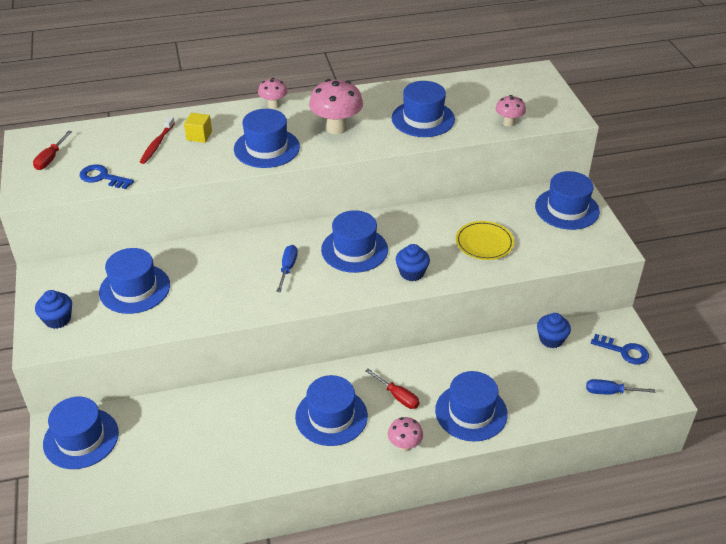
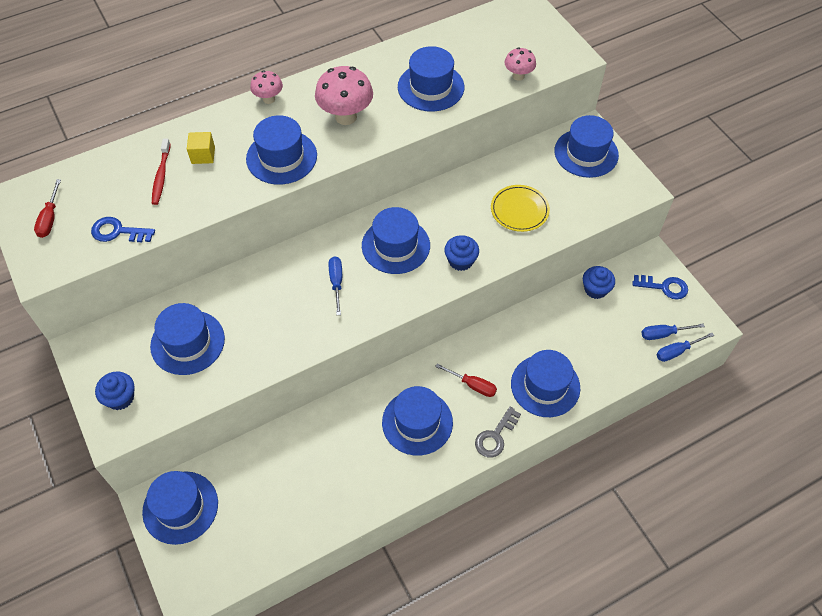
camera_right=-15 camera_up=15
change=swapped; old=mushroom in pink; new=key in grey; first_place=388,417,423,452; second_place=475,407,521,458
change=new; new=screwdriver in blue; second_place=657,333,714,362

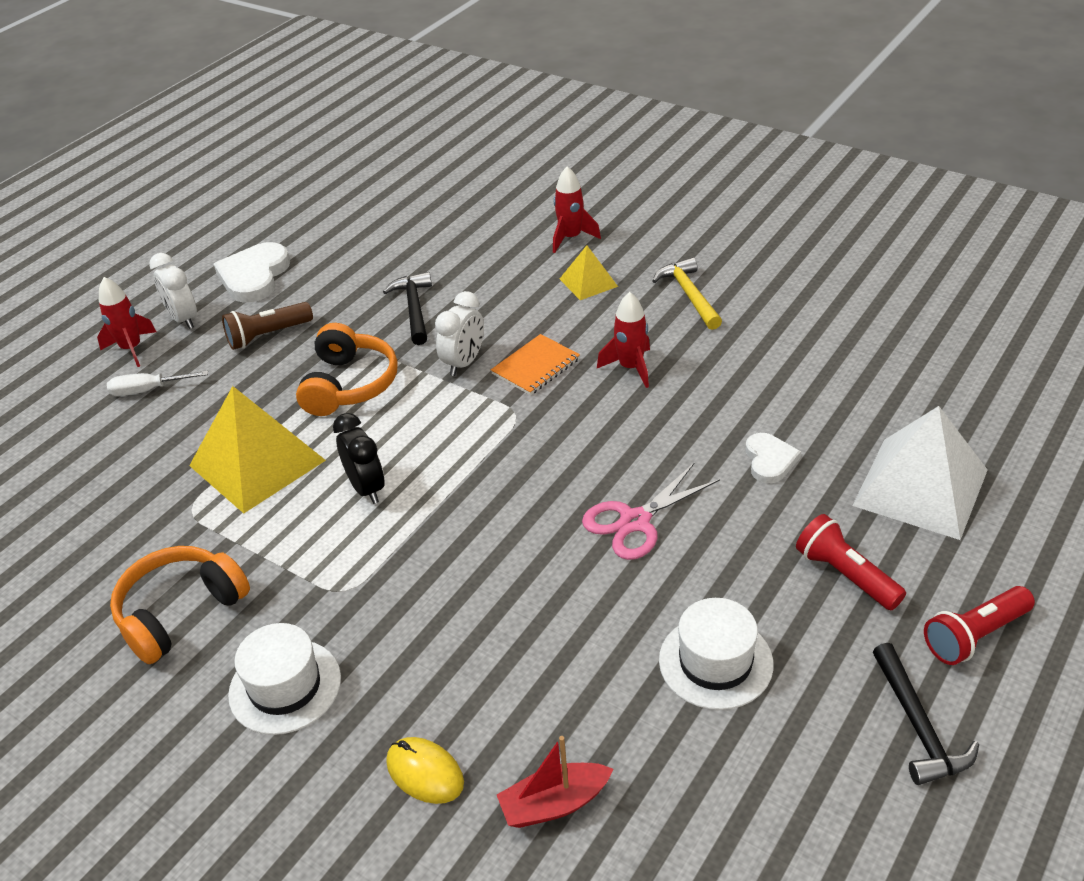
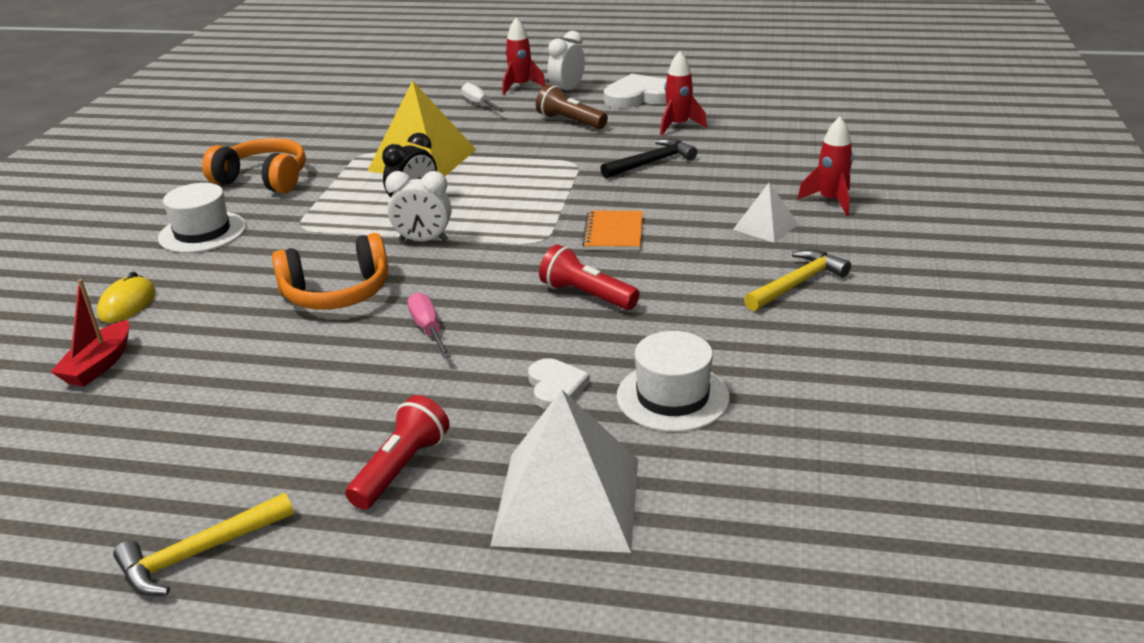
camera_right=65 camera_up=-10
change=repainted; old=pyramid in yellow; new=pyramid in white; first_place=560,245,618,300; second_place=733,183,799,243
change=shifted; old=clock in white; first_place=435,291,484,376; second_place=385,171,451,242
change=shifted; old=rocket in red; first_place=597,292,650,388; second_place=660,51,707,135
change=shifted; old=headphones in orange; first_place=296,323,398,416; second_place=272,233,388,310
change=rotated; old=notebook in orange; first_place=491,334,580,395; second_place=582,211,643,250; degrees=75
change=rotated; old=heart in white; first_place=745,433,801,483; second_place=528,358,590,409; degrees=-75
change=swapped; old=scissors in pink; new=screwdriver in pink; first_place=582,462,720,560; second_place=408,292,451,358
change=shifted; old=flashlight in red; first_place=924,586,1035,665; second_place=539,244,640,310
change=shifted; old=hat in white; first_place=659,598,774,710; second_place=616,331,730,432
change=repainted; old=hammer in black; new=hammer in yellow; first_place=873,643,979,785; second_place=113,493,294,595
change=rotated; old=boat in red; first_place=497,736,613,828; second_place=51,279,129,387; degrees=-120

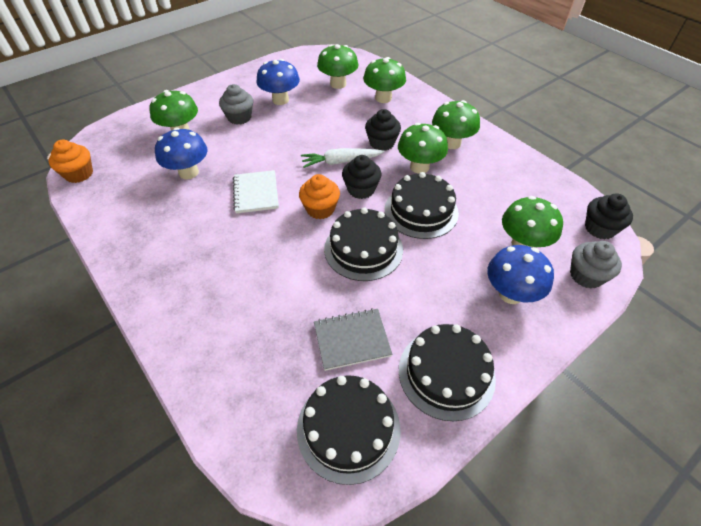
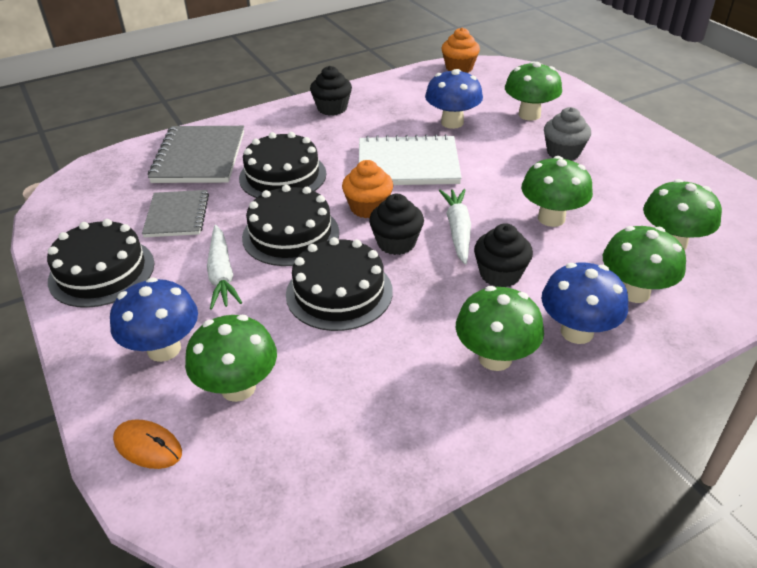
camera_right=100 camera_up=-10
change=shifted; old=mushroom in blue; first_place=257,59,300,105; second_place=542,263,628,344
change=shifted; old=mushroom in green; first_place=398,123,448,174; second_place=521,156,593,227
change=scaled; old=notebook in white; first_place=233,170,279,213; second_place=359,134,462,185; factor=1.55
change=shifted; old=cupcake in black; first_place=585,194,633,239; second_place=310,66,352,116
change=swapped; old=cupcake in grey; new=mouse in orange; first_place=570,241,622,288; second_place=113,419,182,469
change=shifted; old=cake in black; first_place=297,375,400,485; second_place=239,132,326,198
change=new; new=notebook in grey; second_place=148,126,244,183
change=new; new=carrot in white; second_place=207,225,242,310

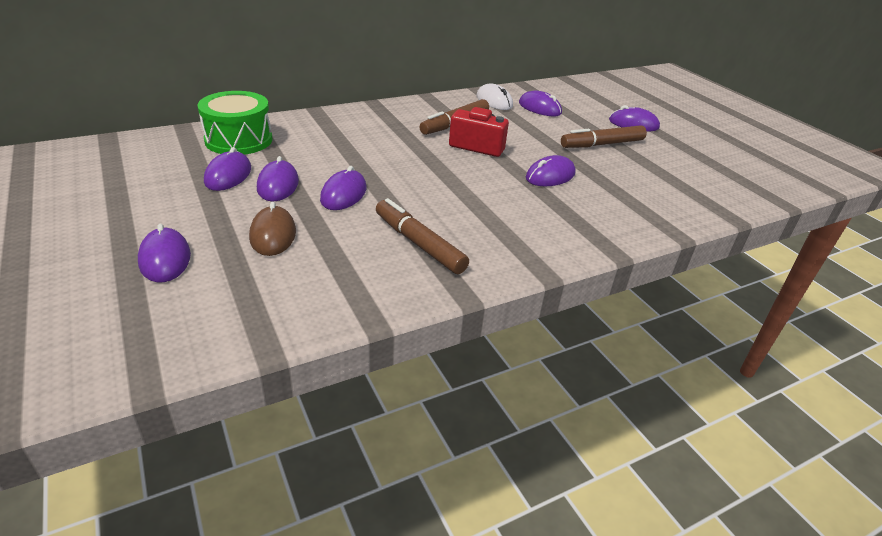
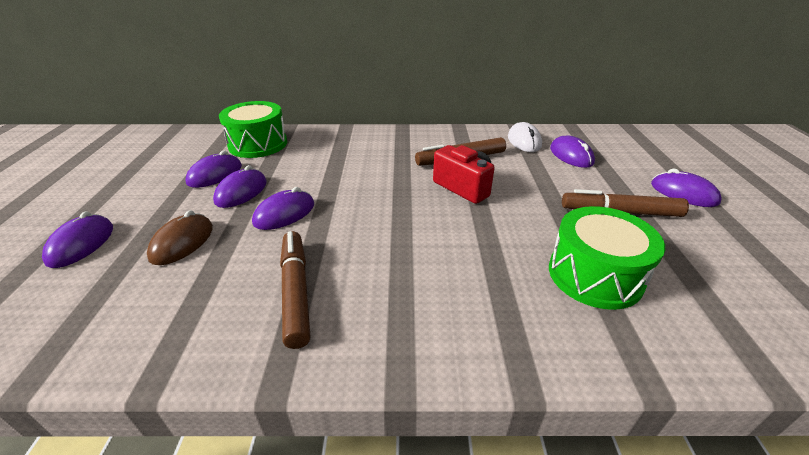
camera_right=30 camera_up=0
change=gone; old=mouse in purple; first_place=526,155,576,186
change=new; new=drum in green; second_place=549,206,665,310

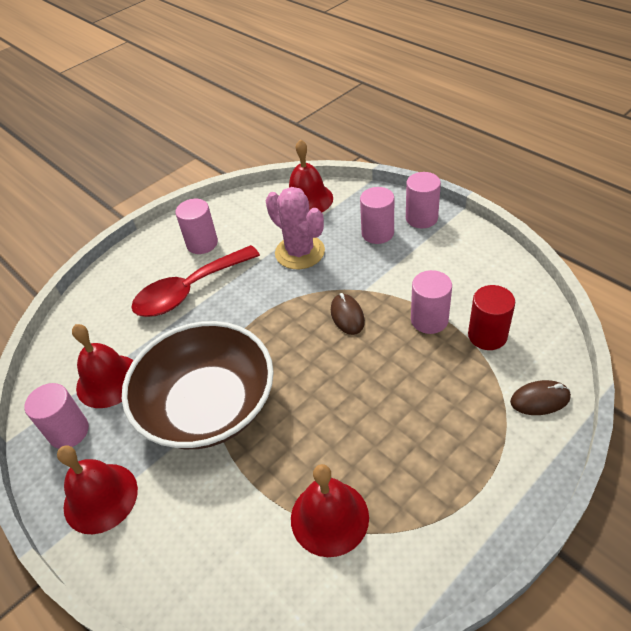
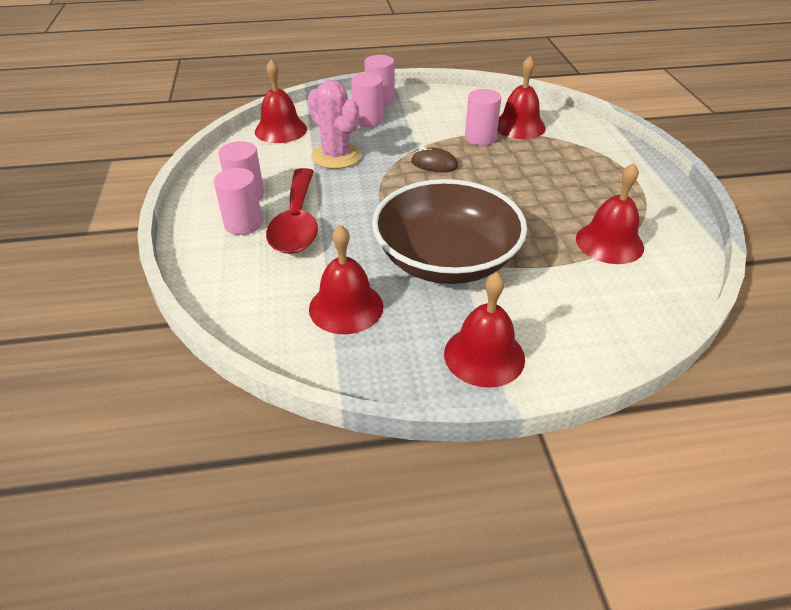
camera_right=-60 camera_up=-5
change=rotated; old=cactus in pink; first_place=266,187,325,269; second_place=308,80,361,169; degrees=60
change=swapped; old=cylinder in red; new=bell in red; first_place=468,285,515,350; second_place=497,56,546,139
change=gone; old=mouse in brown; first_place=510,380,571,415
change=shifted; old=cylinder in pink; first_place=25,383,89,449; second_place=214,168,262,235

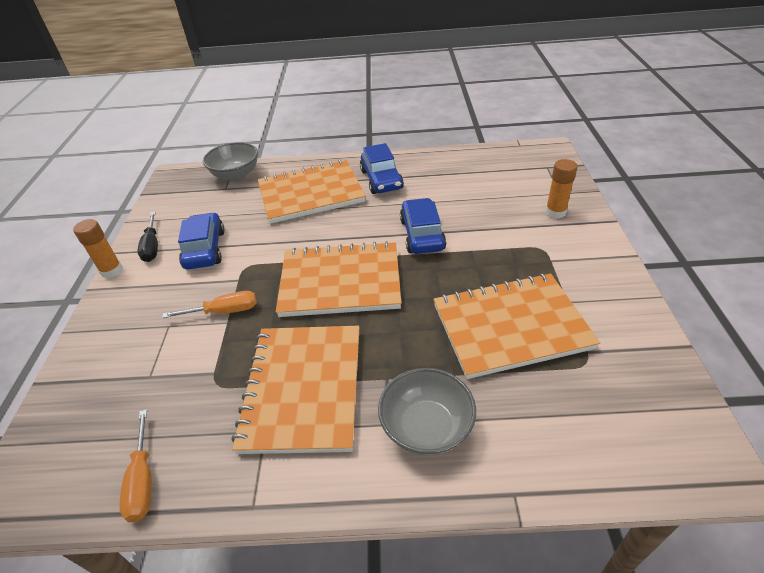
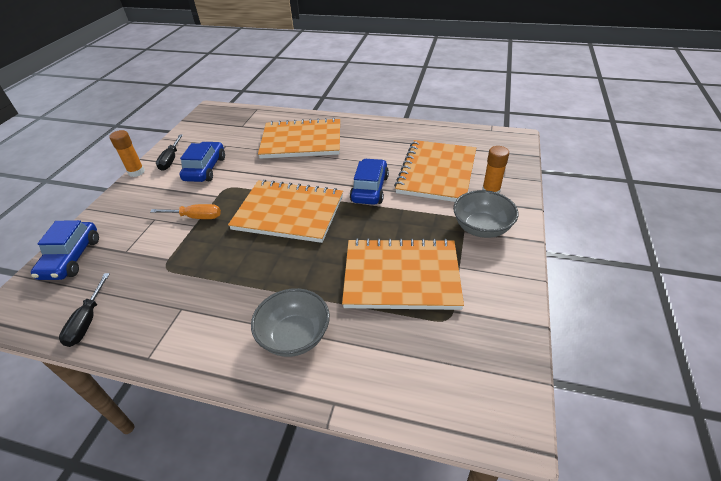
camera_right=15 camera_up=0
change=shifted; old=bowl in grey; first_place=203,142,258,181; second_place=453,190,519,238
change=shifted; old=car in blue; first_place=360,143,404,194; second_place=31,220,99,280
change=shifted; old=notebook in orange; first_place=232,326,359,454; second_place=394,140,476,202
change=repainted; old=screwdriver in orange; new=screwdriver in black; first_place=119,409,152,522; second_place=59,273,110,347

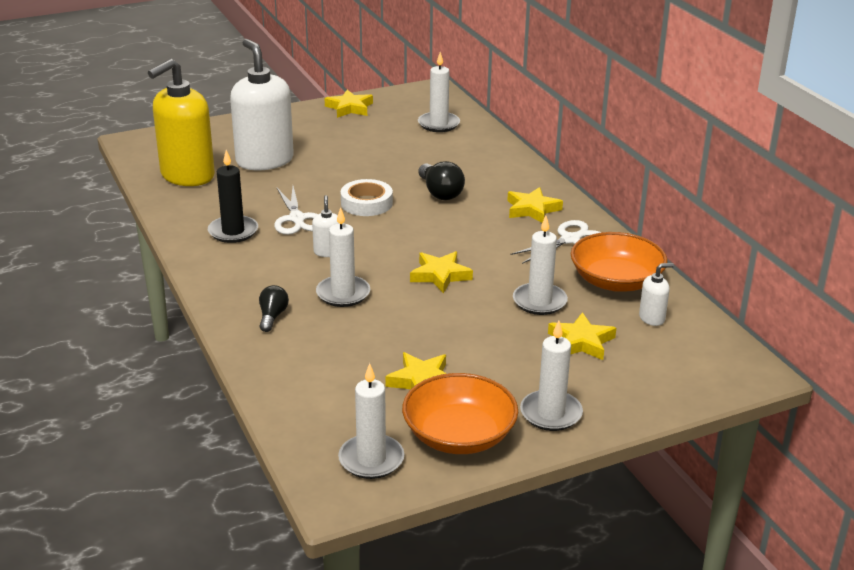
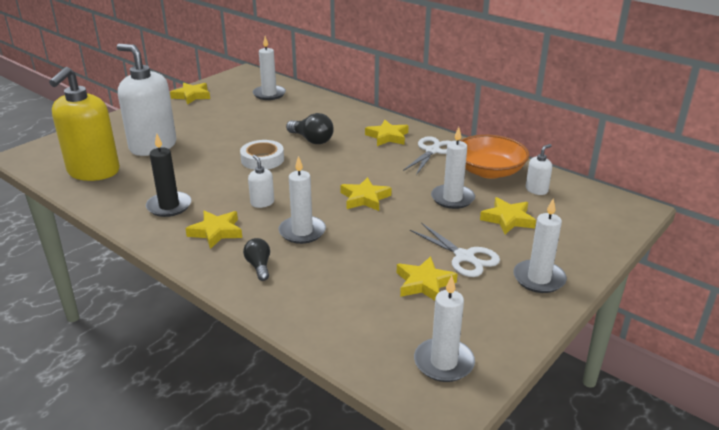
camera_right=-25 camera_up=0
change=shifted; old=scissors in white; first_place=274,186,318,235; second_place=410,223,500,277
change=gone; old=bowl in orange; first_place=402,373,518,454
change=new; new=star in yellow; second_place=185,211,242,249

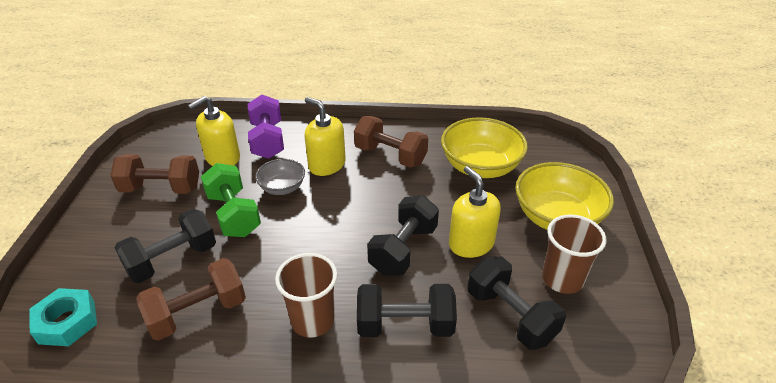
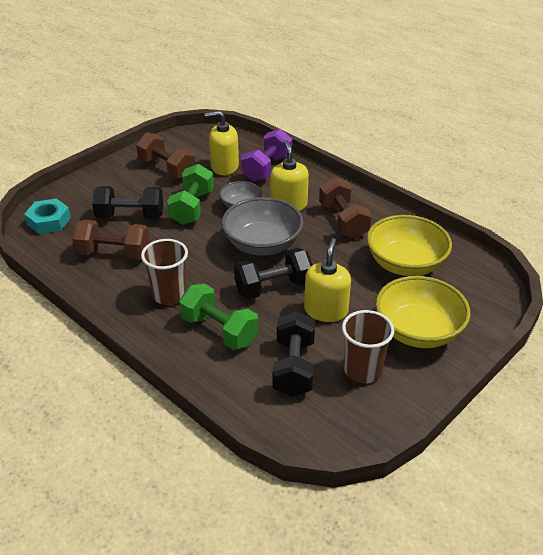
camera_right=40 camera_up=0
change=repainted; old=dumbbell in black; new=dumbbell in green; first_place=357,284,457,337; second_place=179,284,258,350
change=new; new=bowl in grey; second_place=222,197,304,256

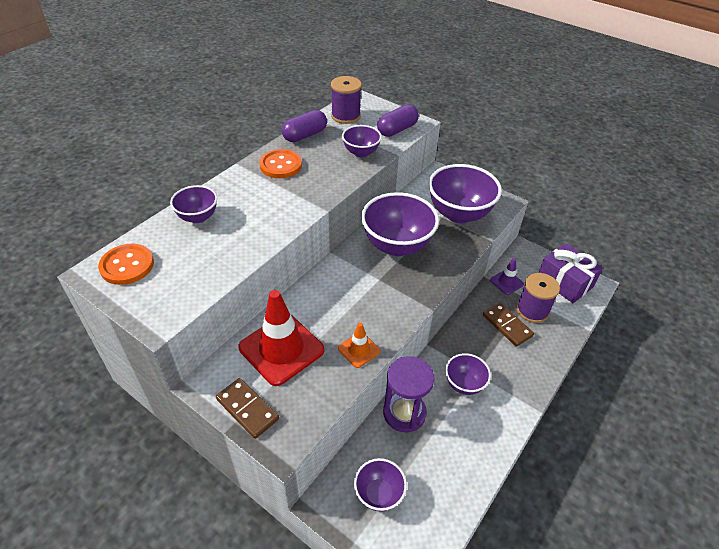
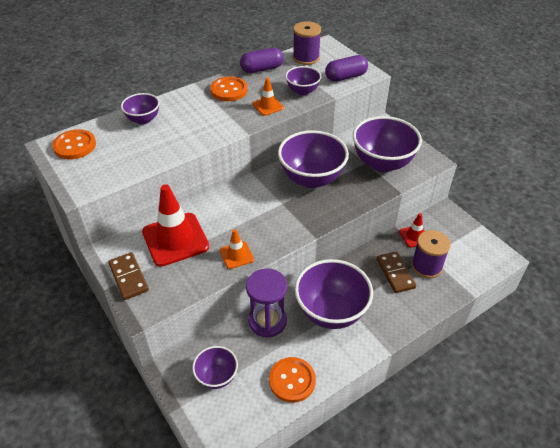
camera_right=20 camera_up=0
change=gone; old=gift in purple; first_place=539,243,603,303
change=repainted; old=traffic cone in purple; new=traffic cone in red; first_place=490,258,524,295; second_place=399,213,424,248
change=scaled; old=bowl in purple; first_place=445,353,491,395; second_place=295,259,373,329; factor=1.85
change=new; new=traffic cone in orange; second_place=252,78,284,116
change=new; new=button in orange; second_place=269,357,316,403

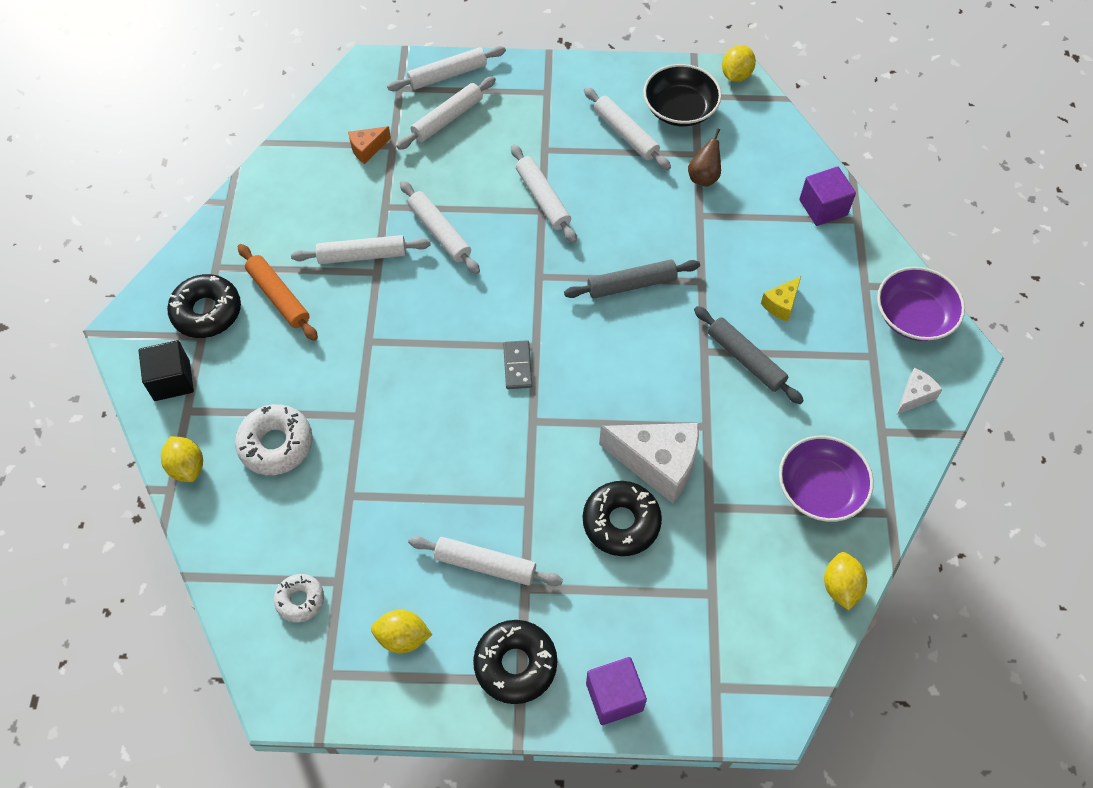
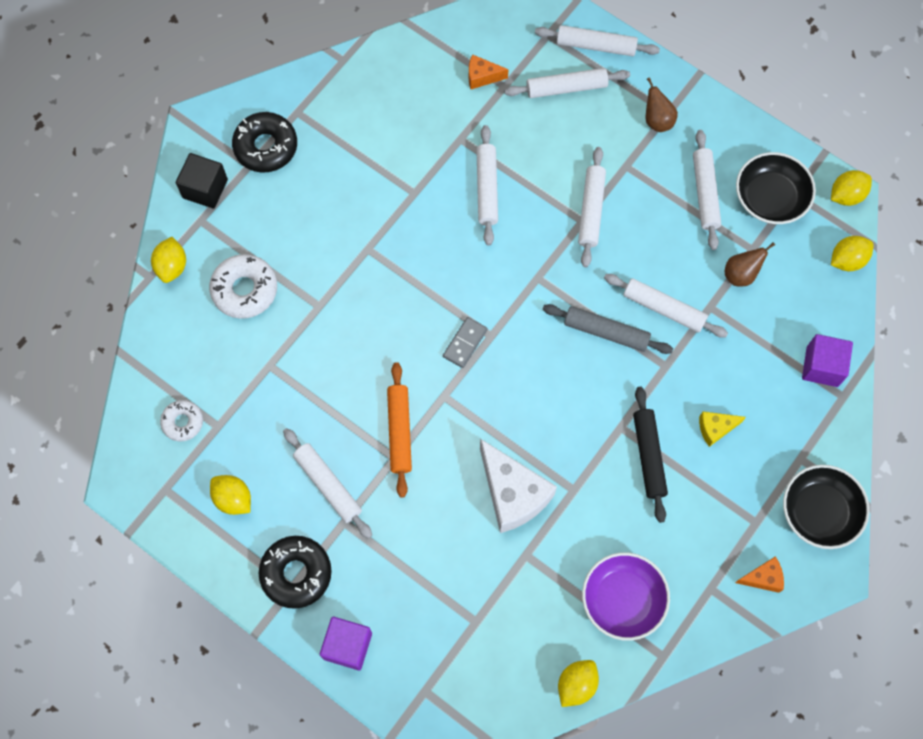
camera_right=35 camera_up=10
change=shifted; old=rolling pin in white; first_place=291,235,431,264; second_place=604,274,728,338
change=shifted; old=rolling pin in orange; first_place=238,244,318,341; second_place=387,362,412,498
change=repainted; old=bowl in purple; new=bowl in black; first_place=877,267,965,341; second_place=783,465,870,549
change=repainted; old=rolling pin in grey; new=rolling pin in black; first_place=694,306,804,404; second_place=633,387,668,523
change=repainted; old=cheese in white; new=cheese in orange; first_place=897,368,943,414; second_place=735,556,784,593
change=gone; old=donut in black; first_place=583,481,662,556
change=new; new=pear in brown; second_place=646,77,678,132
change=new; new=lemon in yellow; second_place=831,236,873,271

